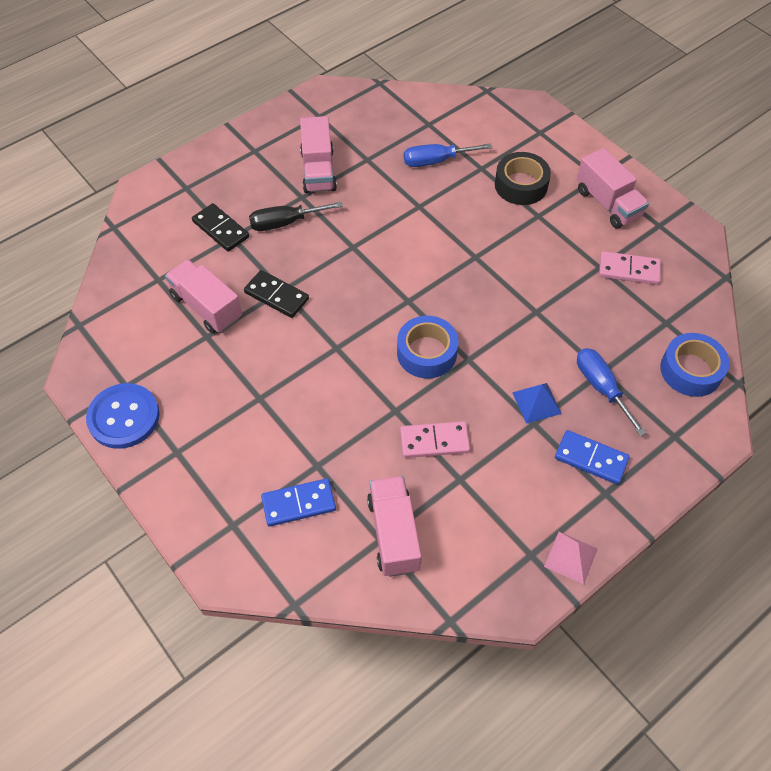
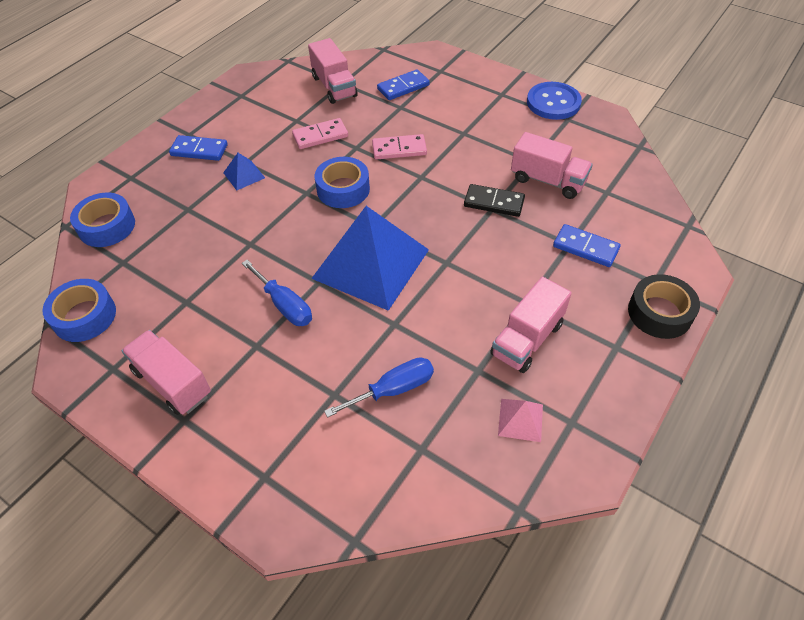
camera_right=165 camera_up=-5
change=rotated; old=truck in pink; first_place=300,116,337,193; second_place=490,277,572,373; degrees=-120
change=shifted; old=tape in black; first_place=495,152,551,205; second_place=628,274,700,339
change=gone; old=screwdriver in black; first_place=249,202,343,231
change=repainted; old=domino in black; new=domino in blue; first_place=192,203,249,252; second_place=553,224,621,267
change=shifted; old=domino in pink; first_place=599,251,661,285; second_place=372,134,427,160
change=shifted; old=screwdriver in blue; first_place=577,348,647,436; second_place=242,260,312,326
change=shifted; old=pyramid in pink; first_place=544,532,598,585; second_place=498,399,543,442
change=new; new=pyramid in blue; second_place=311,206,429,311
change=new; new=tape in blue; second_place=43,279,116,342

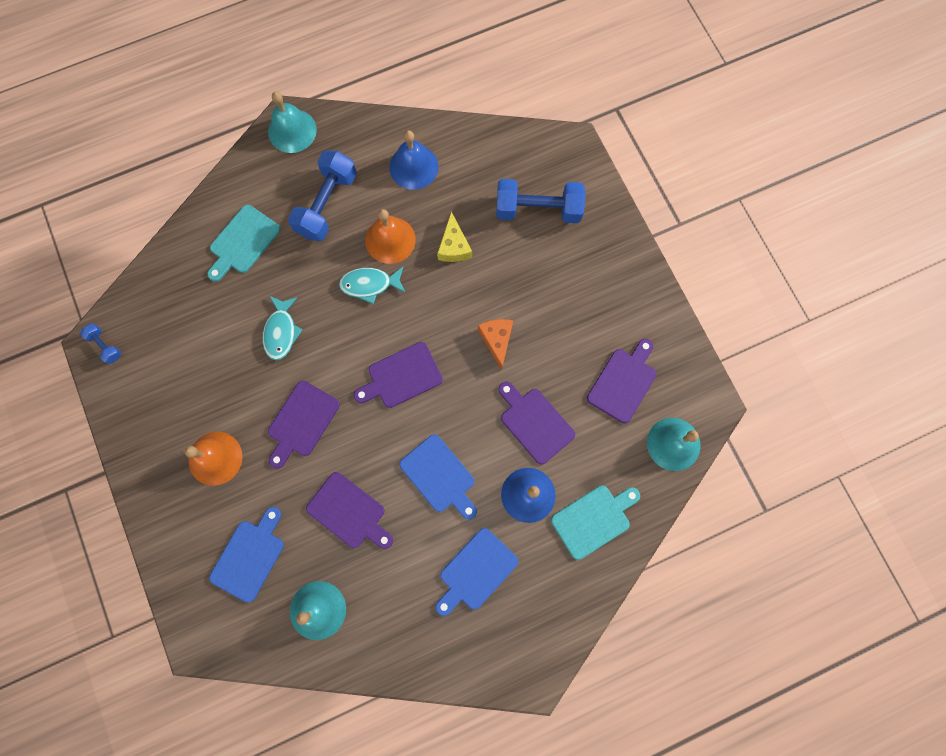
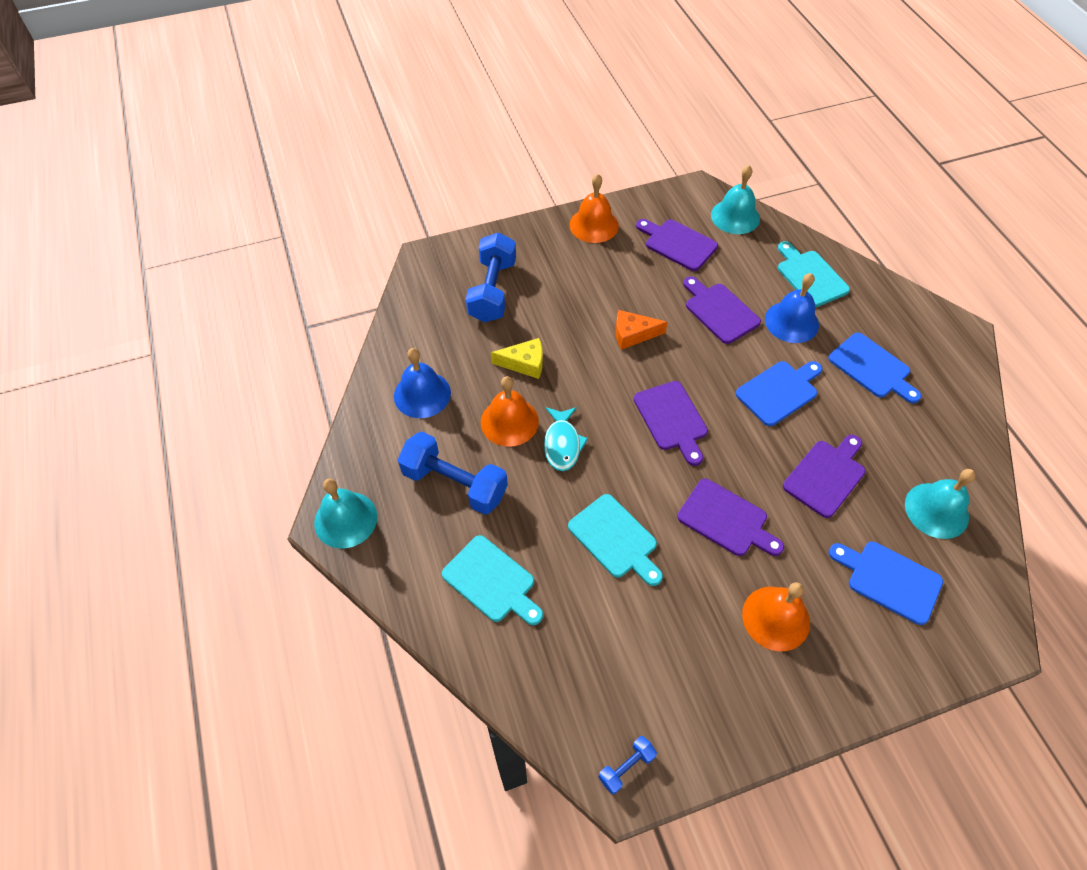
camera_right=-85 camera_up=-20
change=swapped; old=fish in turquoise; new=cutting board in turquoise; first_place=263,296,303,360; second_place=568,494,663,586
change=rotated; old=cutting board in purple; first_place=498,382,575,465; second_place=683,276,761,344; degrees=90
change=new; new=bell in orange; second_place=569,174,619,243

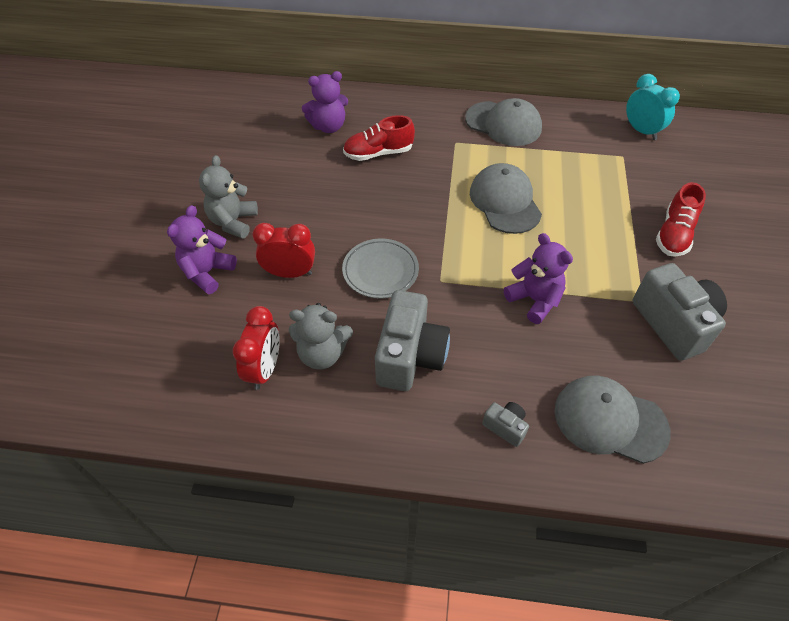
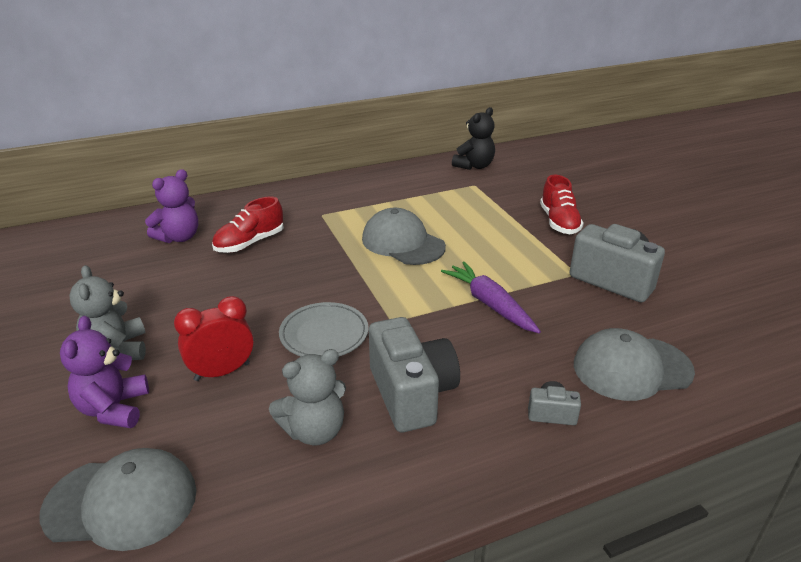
camera_right=-30 camera_up=-20
change=swapped; old=clock in turquoise; new=teddy bear in black; first_place=626,74,680,140; second_place=452,107,495,170
change=shifted; old=cap in grey; first_place=465,98,542,146; second_place=40,448,196,551
change=swapped; old=teddy bear in purple; new=carrot in purple; first_place=504,233,573,324; second_place=441,262,541,333
change=gone; old=clock in red; first_place=233,306,280,390

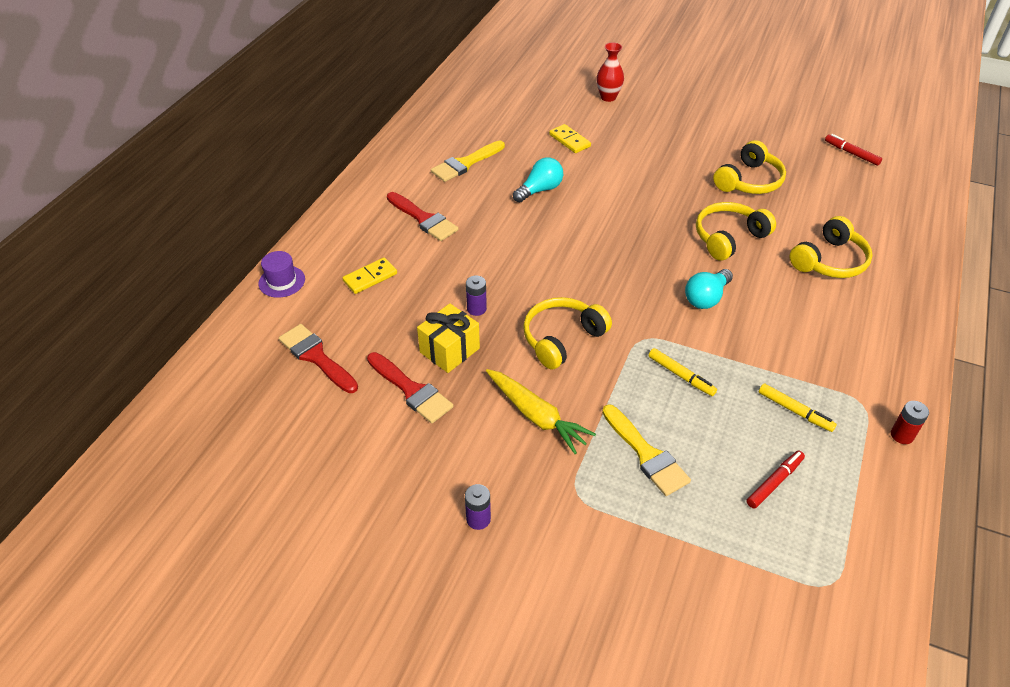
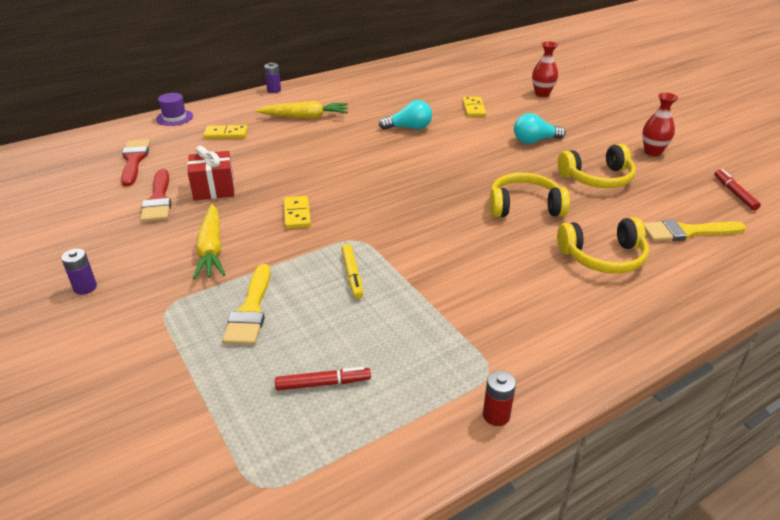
camera_right=35 camera_up=-10
change=shifted; old=brush in yellow; first_place=431,141,505,182; second_place=643,219,746,241
change=swapped; old=brush in red; new=carrot in yellow; first_place=387,192,458,241; second_place=256,101,348,119
change=shifted; old=light bulb in turquoise; first_place=685,269,733,309; second_place=514,113,566,144
change=shifted; old=battery in purple; first_place=466,275,487,316; second_place=264,63,281,93
change=swapped; old=headphones in yellow; new=domino in yellow; first_place=523,297,612,370; second_place=284,196,311,229
change=repainted; old=gift in yellow; new=gift in red; first_place=417,303,480,373; second_place=187,146,235,201
change=gone; old=marker in yellow; first_place=759,383,837,432
change=new; new=vase in red; second_place=642,93,678,156

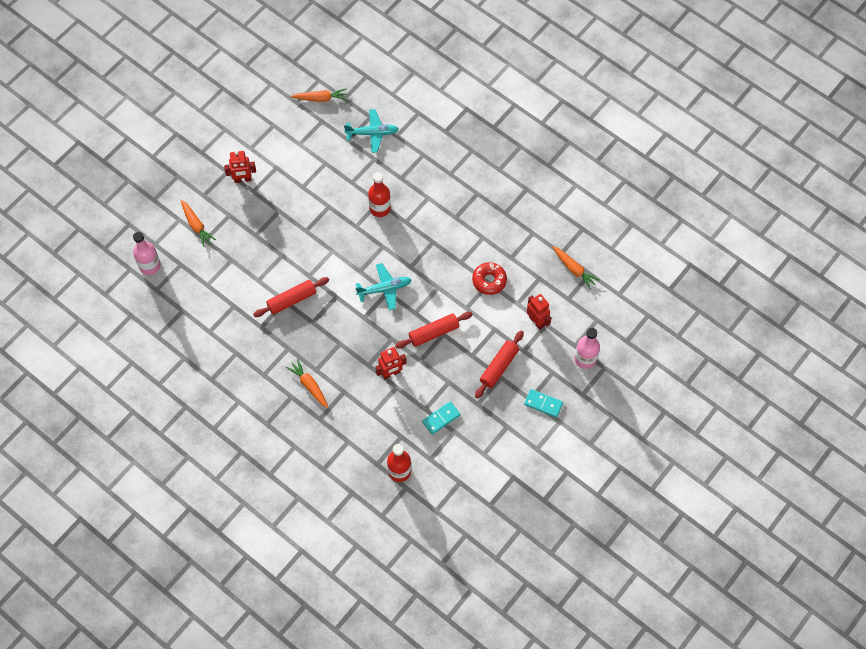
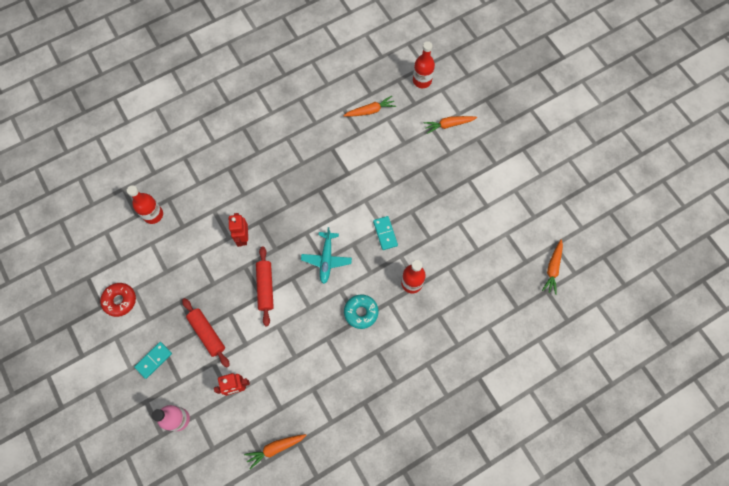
camera_right=110 camera_up=5
change=gone; old=plane in turquoise; first_place=344,109,399,153
change=gone; old=robot in red; first_place=224,151,256,183
change=repainted; old=bottle in pink; new=bottle in red; first_place=133,232,161,275; second_place=413,41,435,88
change=shifted; old=donut in red; first_place=472,262,507,295; second_place=100,283,136,317
change=gone; old=rolling pin in red; first_place=253,277,329,317
change=shifted; old=carrot in orange; first_place=286,359,329,408; second_place=343,96,396,117
change=shifted; old=domino in turquoise; first_place=422,401,460,435; second_place=373,216,398,250
change=new; new=donut in turquoise; second_place=344,294,379,329

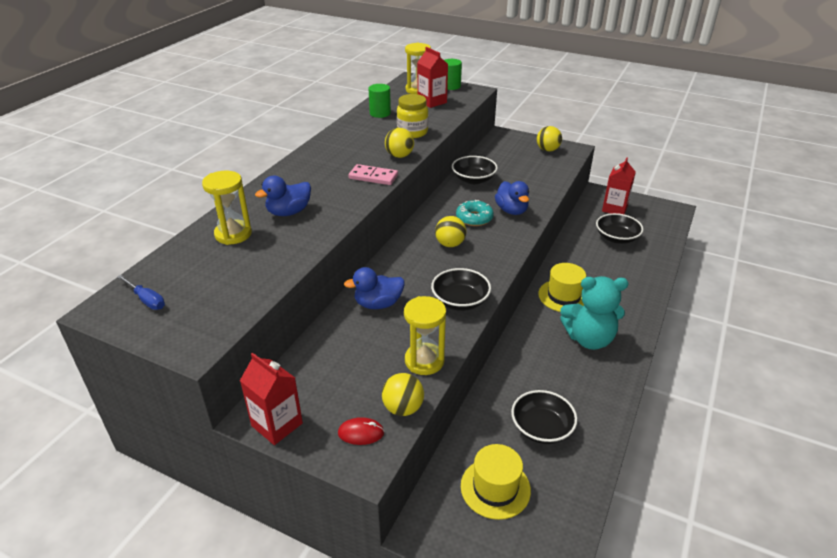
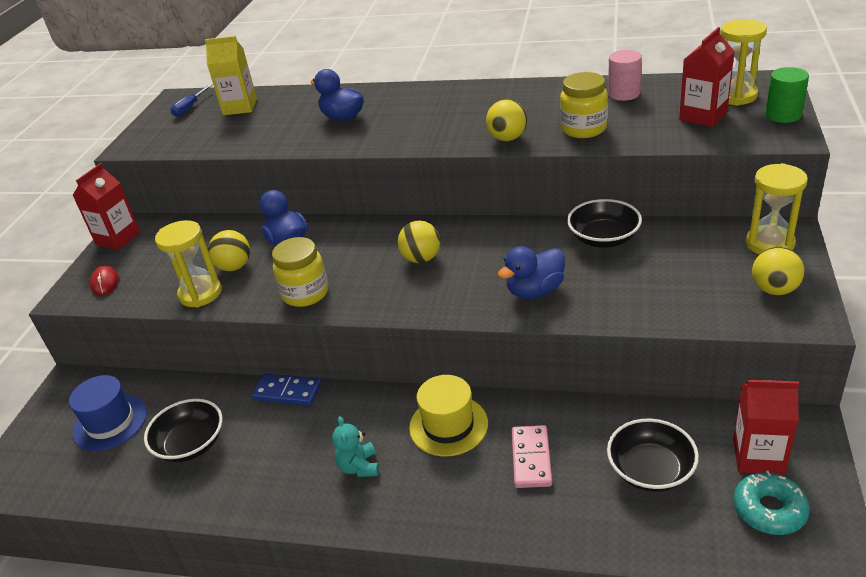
camera_right=80 camera_up=0
change=repainted; old=cylinder in green; new=cylinder in pink; first_place=368,84,391,118; second_place=608,50,642,101
change=shifted; old=domino in pink; first_place=349,164,398,185; second_place=512,425,552,488
change=shifted; old=hourglass in yellow; first_place=202,171,252,245; second_place=746,163,808,254
change=shifted; old=donut in turquoise; first_place=456,200,494,226; second_place=734,471,810,535
change=swapped; old=bowl in black; new=jar in yellow; first_place=431,268,491,311; second_place=272,237,328,307
change=scaled; old=teddy bear in turquoise; first_place=560,276,629,350; second_place=332,416,379,477; factor=0.51
change=shifted; old=ball in yellow; first_place=382,373,424,416; second_place=208,230,250,271
change=repainted; old=hat in yellow; new=hat in blue; first_place=461,444,531,520; second_place=69,375,147,451
change=new; new=carton in yellow; second_place=205,36,257,115
change=new; new=domino in blue; second_place=252,374,322,406

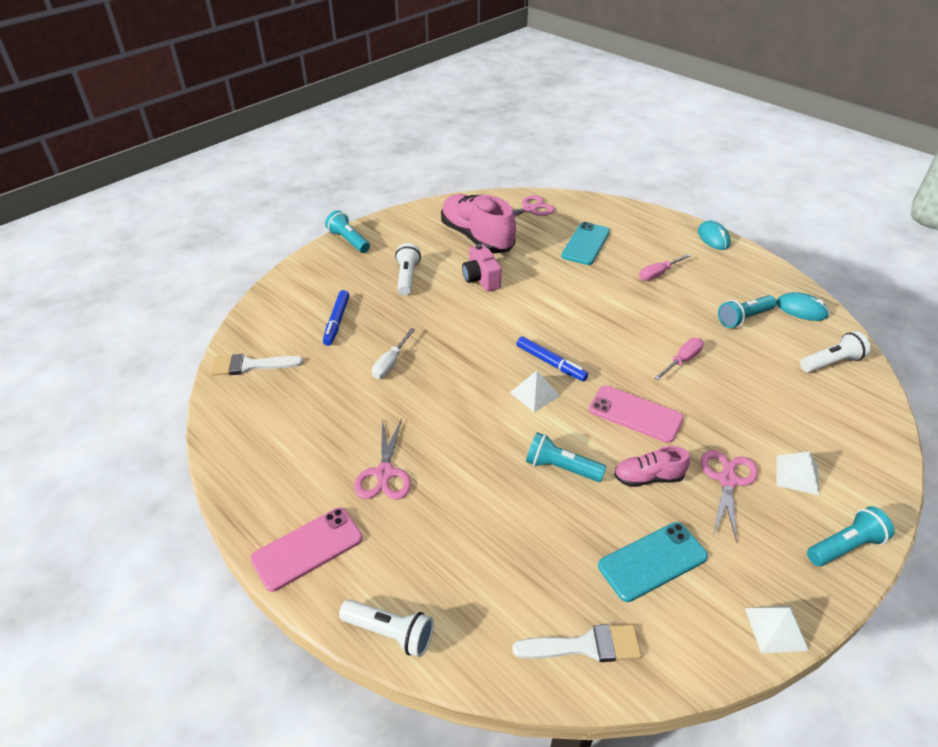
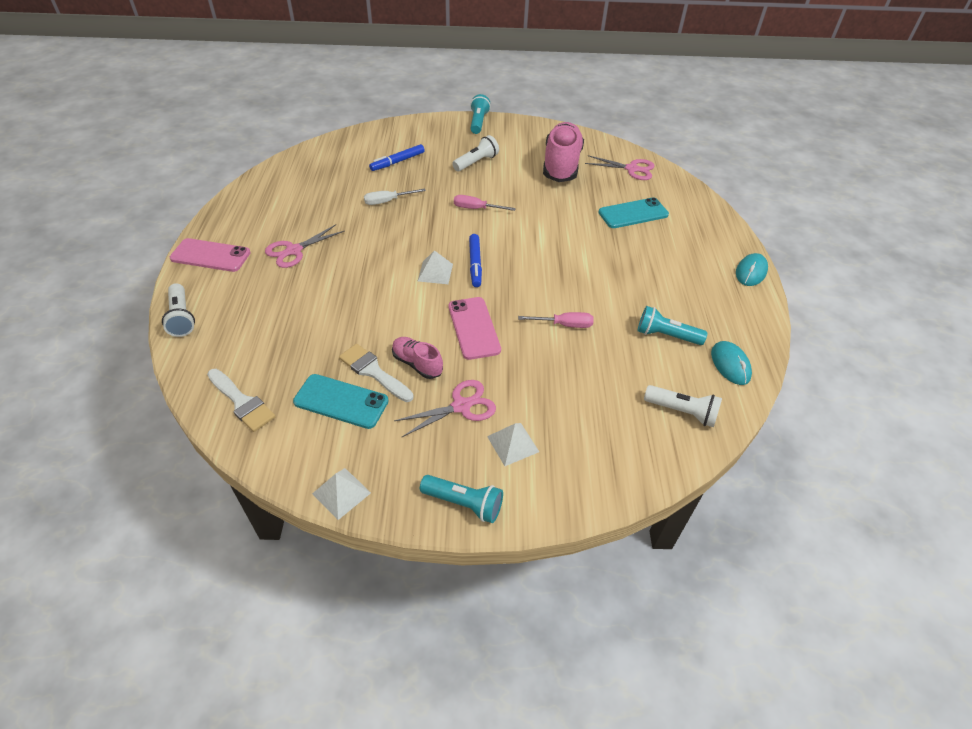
camera_right=45 camera_up=5
change=gone; old=camera in pink; first_place=462,244,502,292
change=shifted; old=screwdriver in pink; first_place=639,254,692,281; second_place=454,195,516,211
change=shifted; old=brush in white; first_place=210,354,303,376; second_place=339,344,414,402
change=gone; old=flashlight in turquoise; first_place=526,432,606,482

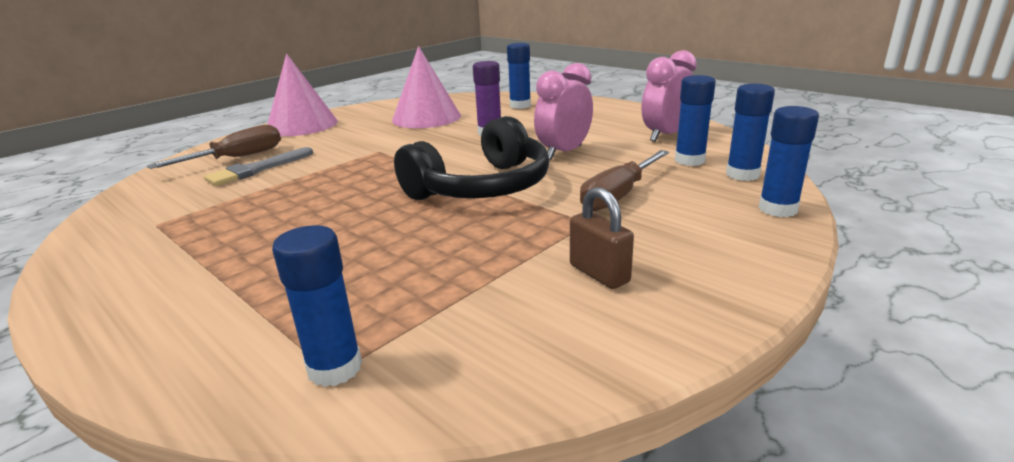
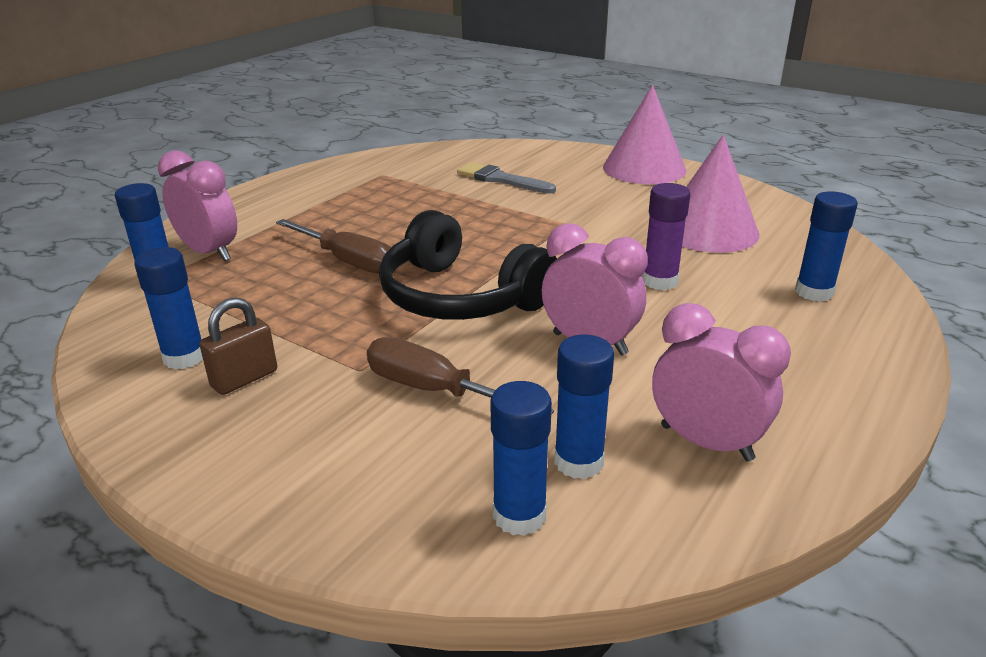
camera_right=80 camera_up=5
change=shifted; old=glue stick in blue; first_place=759,106,819,217; second_place=134,247,203,369
change=shifted; old=screwdriver in brown; first_place=147,125,281,169; second_place=276,219,391,273
change=new; new=clock in pink; second_place=158,150,237,261

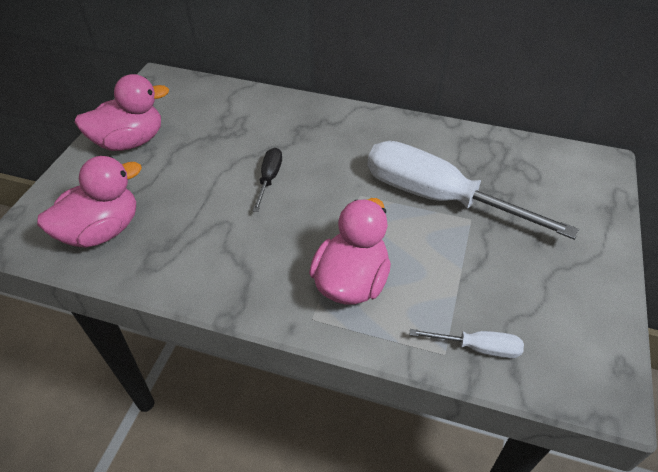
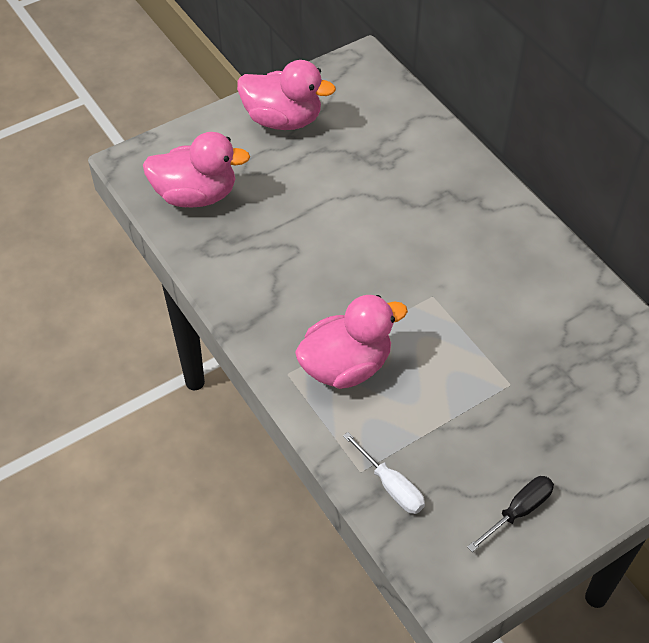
camera_right=40 camera_up=5
change=gone; old=screwdriver in white; first_place=367,141,579,240
change=shifted; old=screwdriver in black; first_place=252,148,282,212; second_place=467,476,554,552

